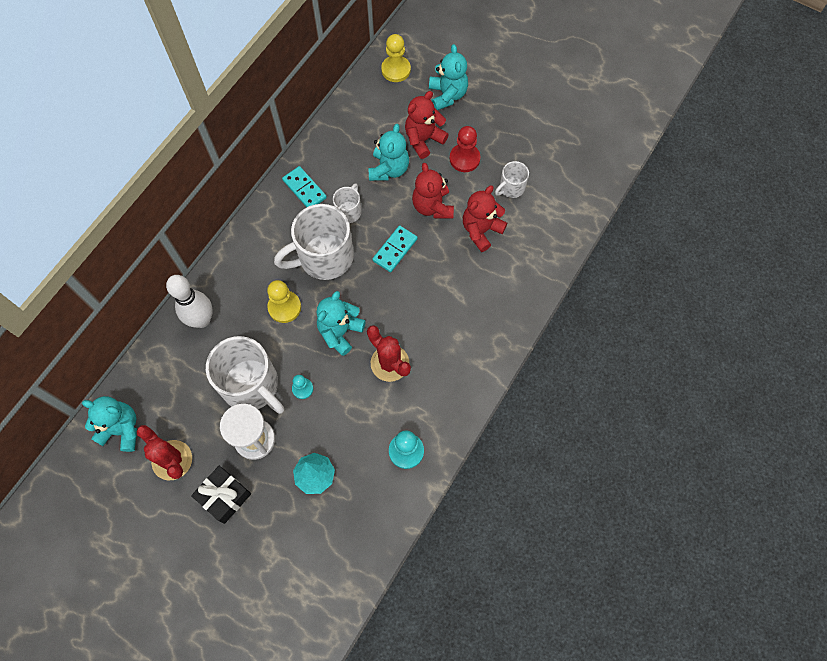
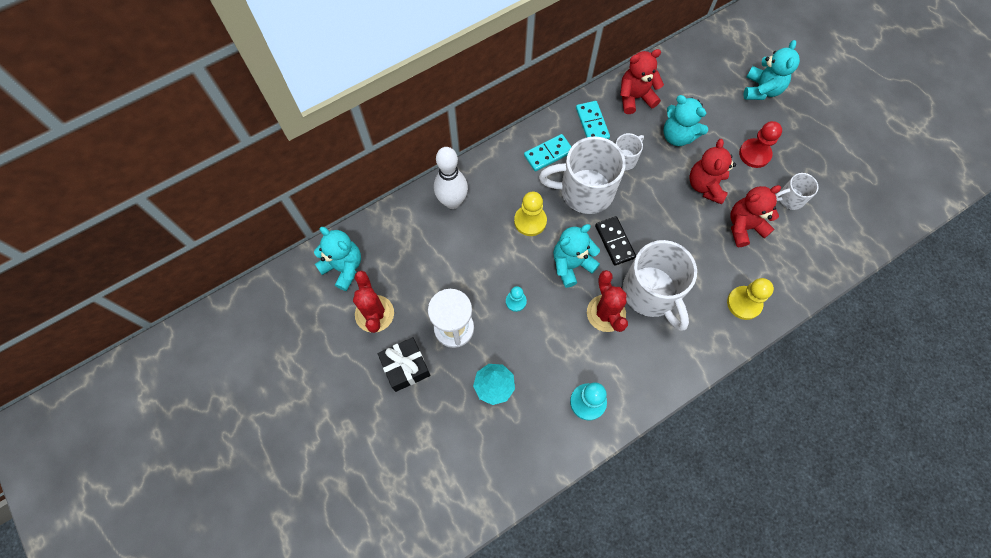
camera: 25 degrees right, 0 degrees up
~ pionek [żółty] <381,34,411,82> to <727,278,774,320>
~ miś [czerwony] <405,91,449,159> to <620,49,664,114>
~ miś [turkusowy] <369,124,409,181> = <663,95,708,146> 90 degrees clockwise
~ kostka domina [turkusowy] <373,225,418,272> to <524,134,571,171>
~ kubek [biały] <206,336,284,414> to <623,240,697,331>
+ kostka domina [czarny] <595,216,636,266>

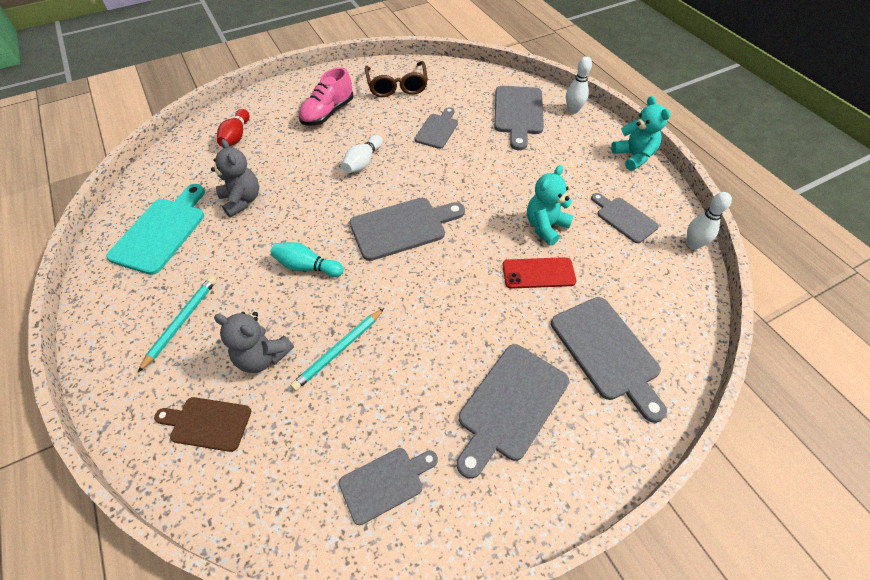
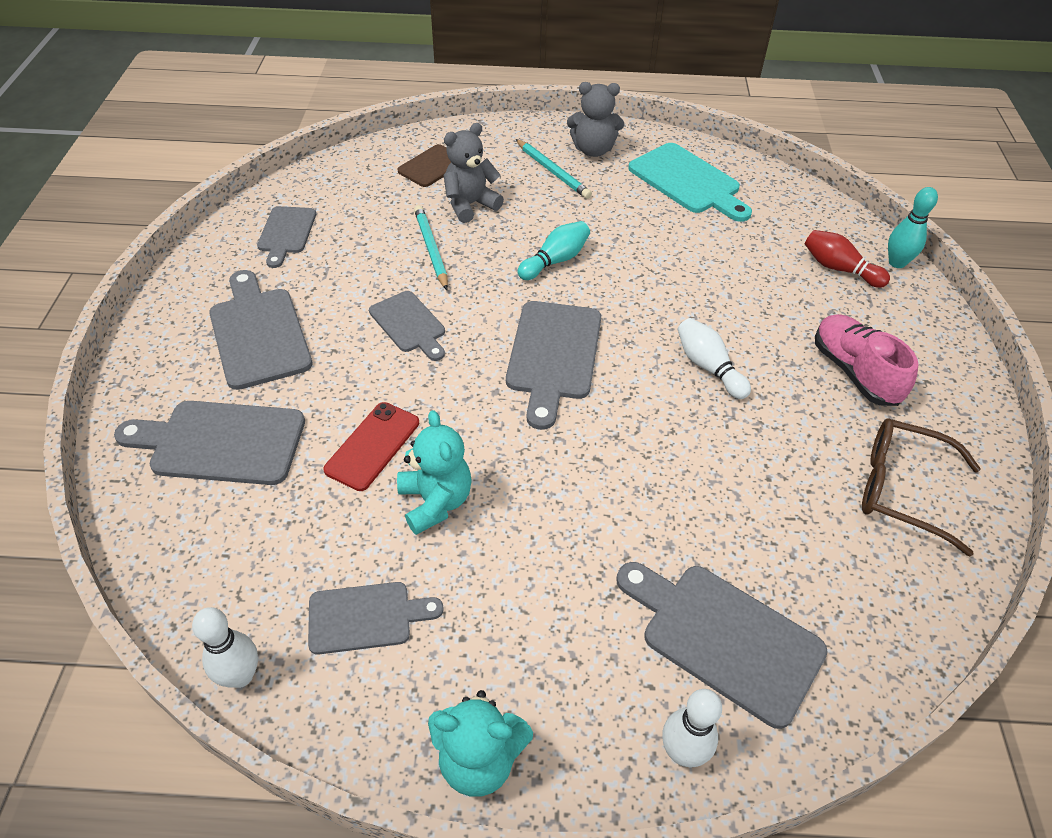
camera: 120 degrees right, 5 degrees down
~ deska do krojenia [szary] <415,107,458,149> to <369,291,445,361>
~ miś [szary] <211,139,259,217> to <567,82,624,157>
+ kręgiel [turkusowy] <888,187,938,268>

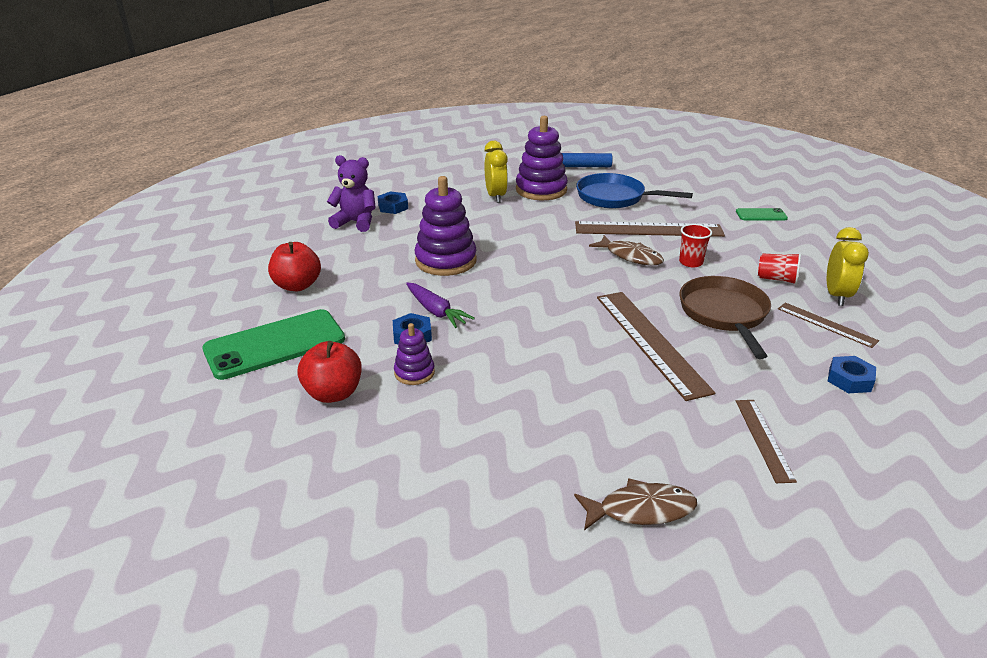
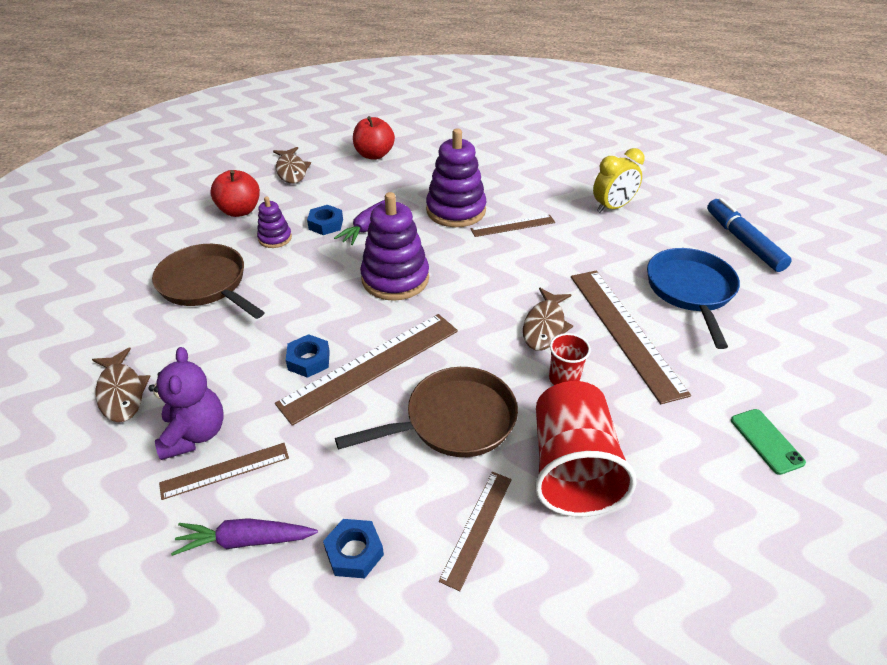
camera: 70 degrees right, 10 degrees up
~ zabawka nakładanka [fioletowy] <516,116,568,200> to <360,192,429,301>
~ miś [fioletowy] <327,155,376,232> to <148,347,224,460>
~ nakrętka [niebieski] <378,191,408,214> to <286,334,330,378>
- budzik [żółty] <827,227,869,306>
~ szklanka [czerwony] <758,253,801,285> = <535,381,637,517> x2.06
~ telefon [zielony] <202,309,345,380> to ryba [brązowy] <273,147,311,183>
+ linijka [brązowy] <471,215,555,237>
+ patelnia [brązowy] <152,244,265,319>
+ marchewka [fioletowy] <171,518,318,556>

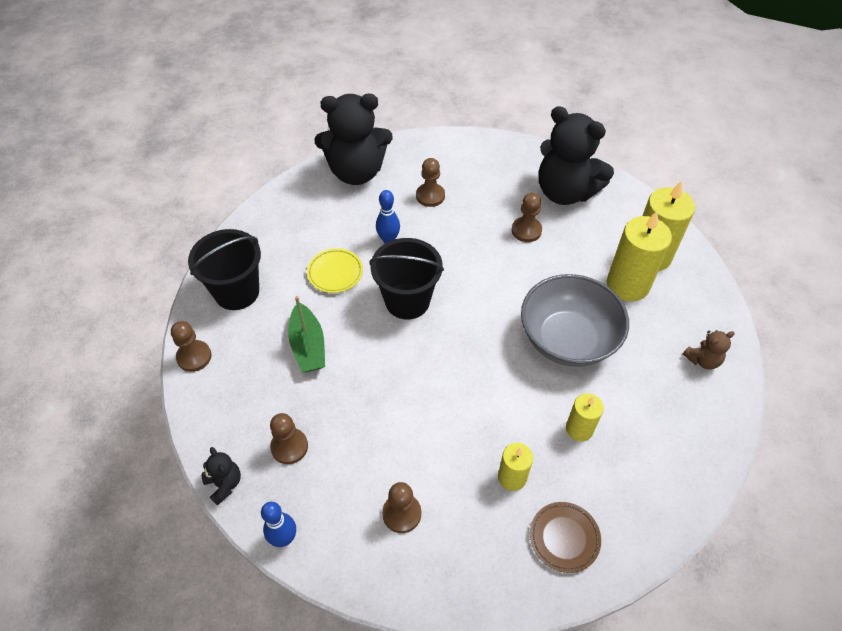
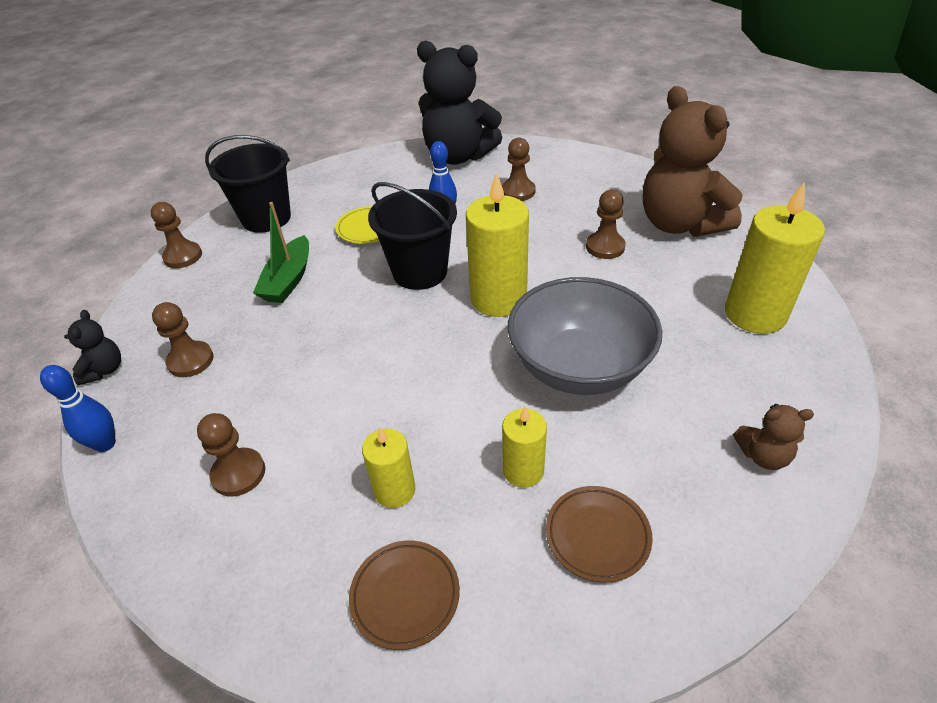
camera: 30 degrees right, 10 degrees down
~ miś [czarny] <539,106,614,205> to miś [brązowy] <642,86,743,237>
~ świeca [żółty] <607,211,672,301> to <466,172,529,317>
+ talerz [brązowy] <546,486,653,583>

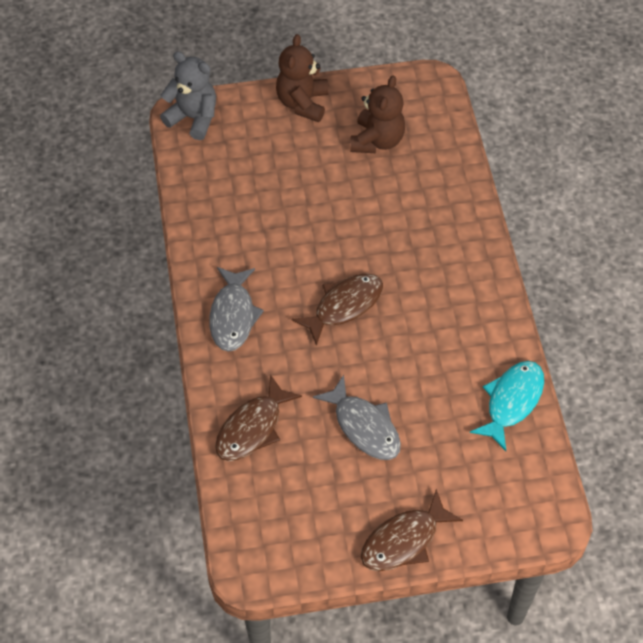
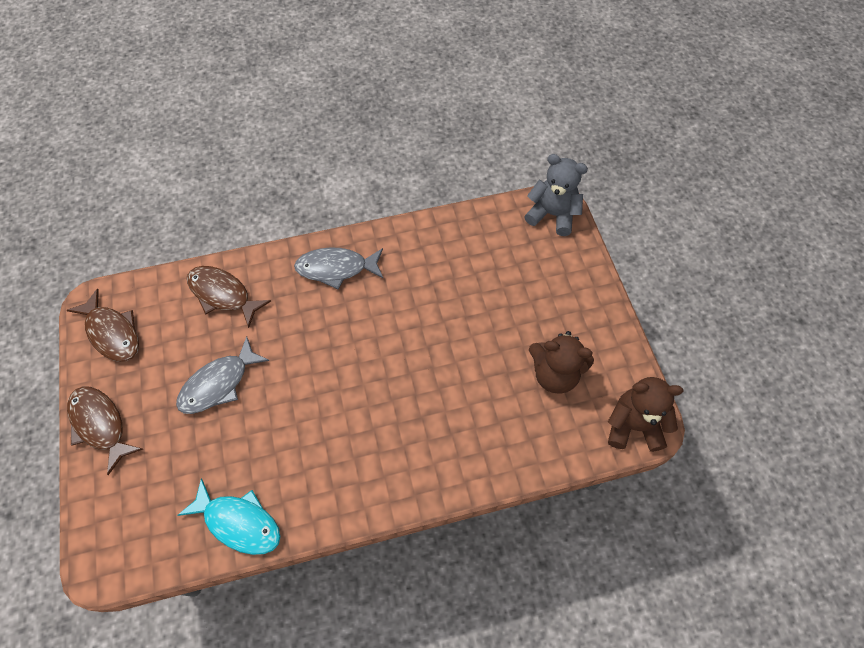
camera: 85 degrees right, 5 degrees up
~ miś [brązowy] <276,34,329,122> to <608,377,683,452>
~ miś [szary] <160,51,216,140> = <524,154,588,236> 90 degrees counterclockwise
~ ryba [brązowy] <292,273,383,346> to <67,289,139,362>

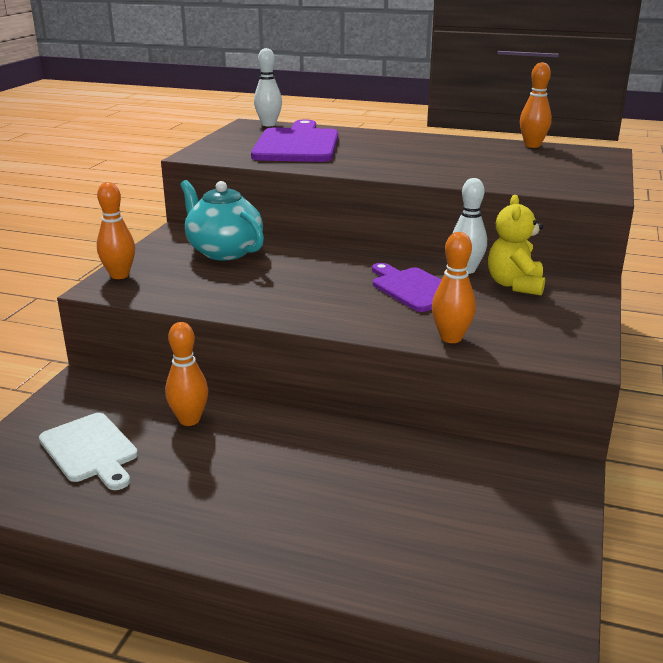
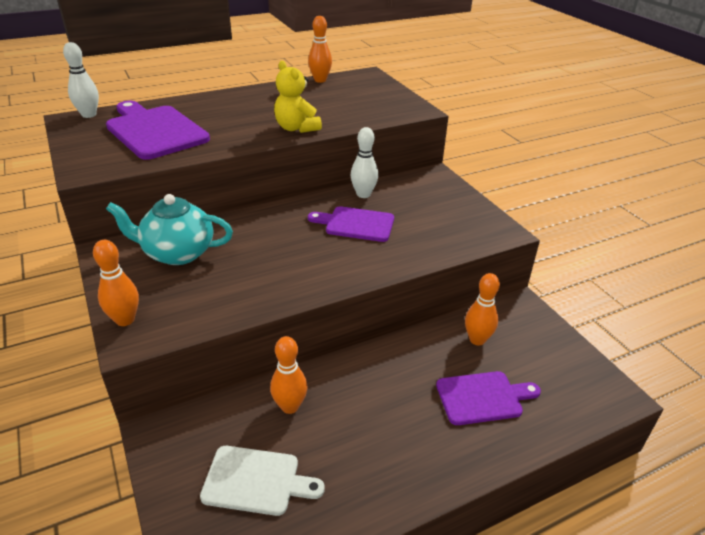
camera: 45 degrees left, 10 degrees up
~ miś [żółty] <488,195,545,296> to <274,61,322,133>
~ kręgiel [pomarańczowy] <432,232,476,343> to <465,273,500,346>
+ deska do krojenia [fioletowy] <436,371,541,425>

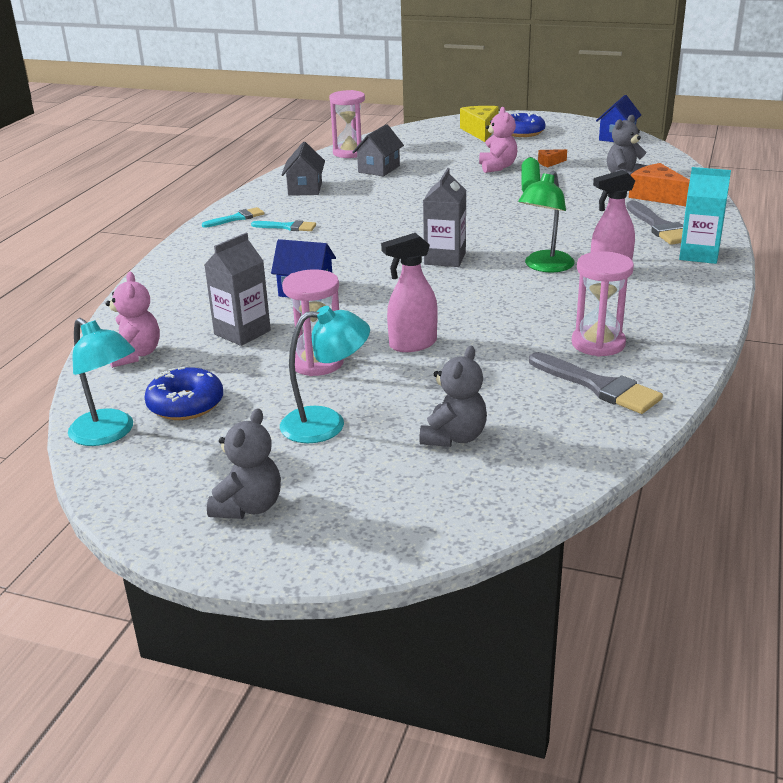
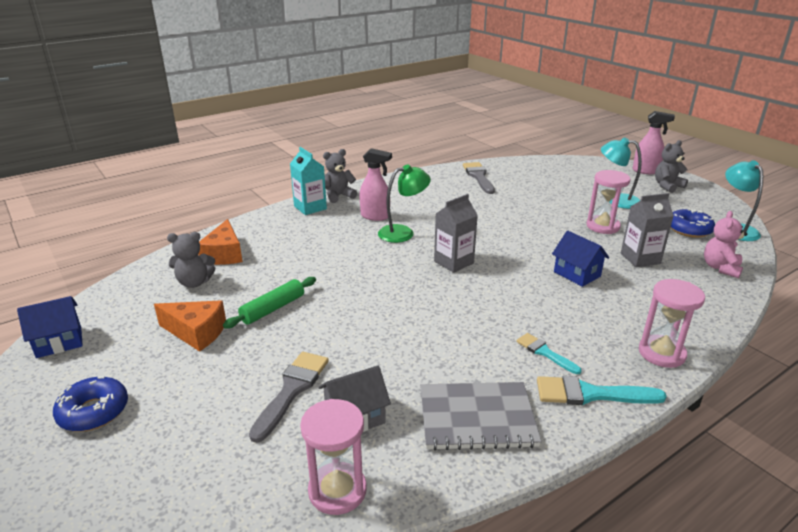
camera: 145 degrees left, 0 degrees up
- ser [żółty] <460,106,499,142>
- miś [różowy] <479,107,518,173>
~ domek [szary] <281,142,325,196> to zeszyt [szary] <420,382,542,451>
~ ser [pomarańczowy] <538,149,567,167> = <154,300,226,352> x1.98
~ pędzel [szary] <626,200,683,245> to <249,352,328,443>
~ pędzel [turkusowy] <202,207,265,228> = <537,376,667,405> x1.61
~ spryskiwacz [różowy] <381,233,438,352> to <632,111,675,174>
~ klepsydra [różowy] <572,251,634,357> to <639,279,705,368>
~ miś [szary] <419,346,487,447> to <323,149,357,203>

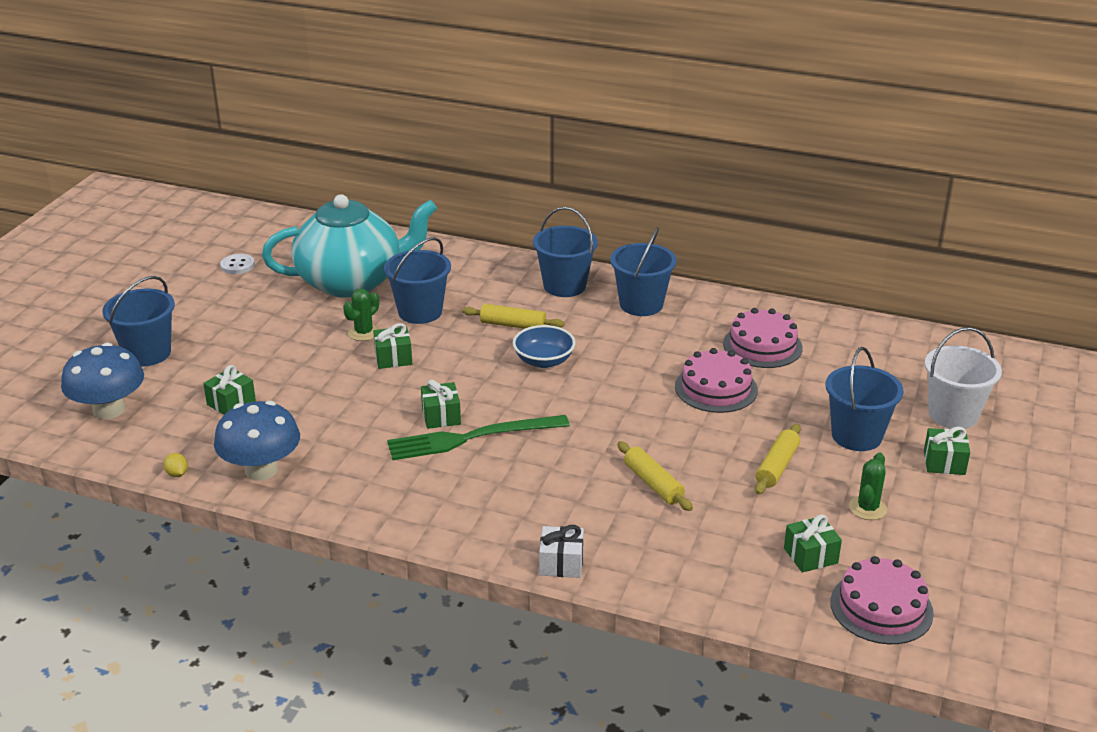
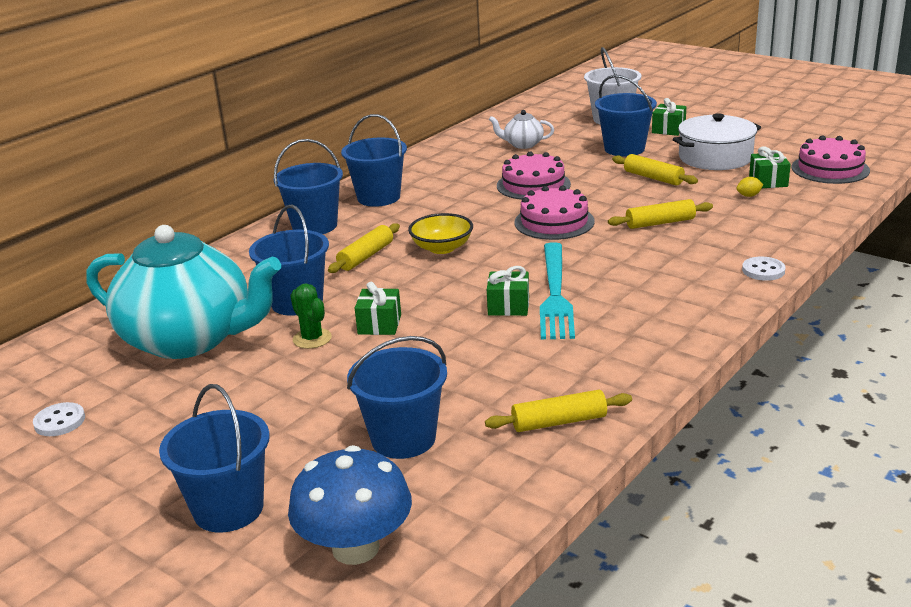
camera: 70 degrees left, 5 degrees down
~ imbryk [turkusowy] <262,194,437,298> = <87,225,281,359> 105 degrees clockwise
~ tort [różowy] <723,308,803,368> to <514,186,595,240>
~ miska [niebieski] <513,325,576,368> to miska [żółty] <408,213,473,254>
~ prezent [zielony] <203,365,256,415> to wiadro [niebieski] <347,336,447,459>
~ grzyb [niebieski] <214,401,300,481> to wałek do ciasta [żółty] <485,390,632,432>
~ widelec [zielony] <387,415,570,460> to widelec [turkusowy] <540,242,575,339>
~ cytryna [żółty] <164,453,188,477> to <736,177,764,197>
~ kaktus [zielony] <849,453,887,520> to garnek [biały] <673,113,761,170>
~ prezent [biały] <539,525,584,578> to guzik [biały] <742,257,786,281>
+ imbryk [biały] <489,110,554,149>

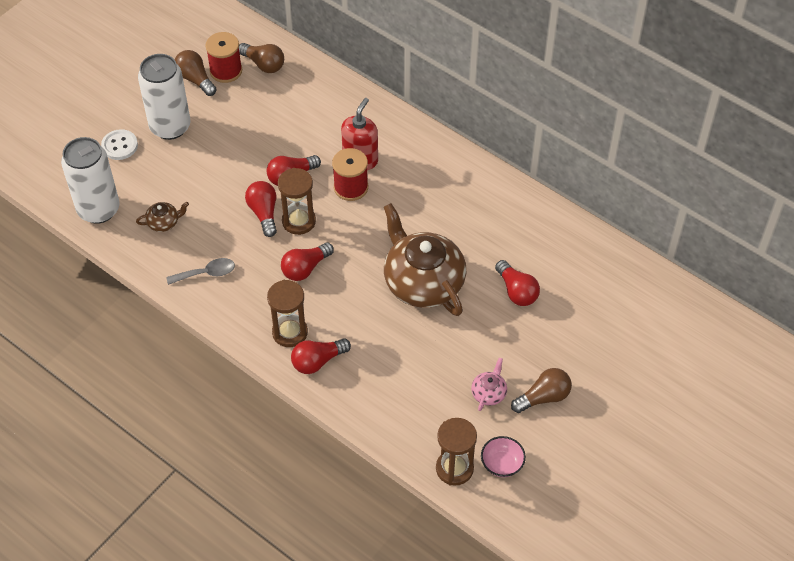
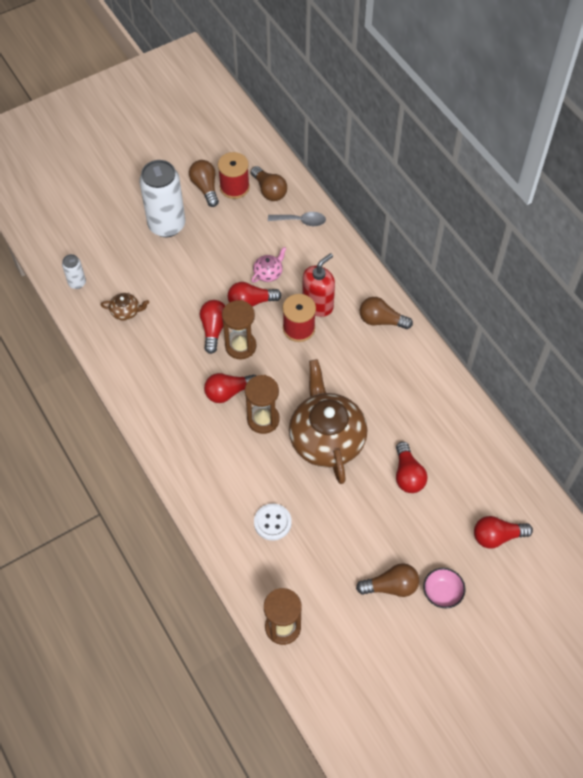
camera: 20 degrees right, 5 degrees up
~ guzik [biały] <101,129,138,160> to <254,504,292,541>
~ puszka [biały] <61,137,120,224> = <62,254,86,289> x0.46
~ łyżka [szary] <166,258,235,285> to <268,212,326,226>
~ klepsydra [brązowy] <267,280,308,347> to <245,375,280,434>
~ żarówka [czerwony] <291,338,351,374> to <474,516,533,548>
~ imbryk [różowy] <471,358,507,411> to <251,247,286,283>
~ miska [różowy] <481,436,526,477> to <423,568,465,608>
+ żarówka [brązowy] <360,297,413,329>

